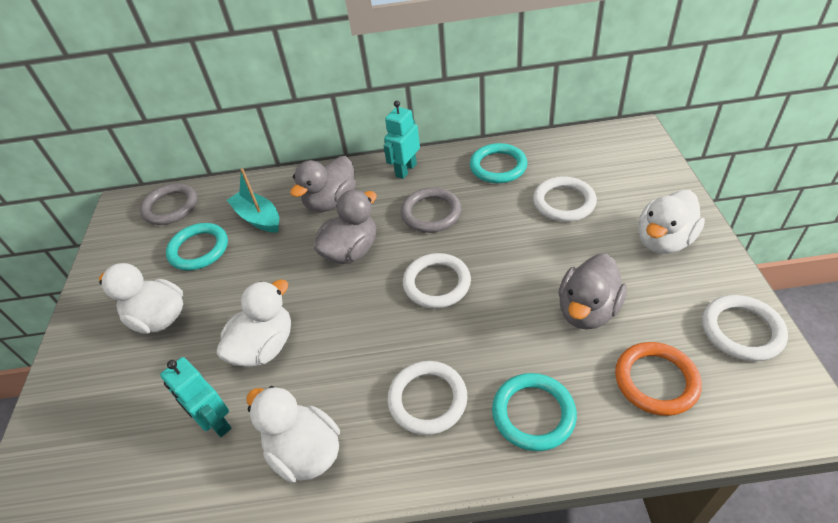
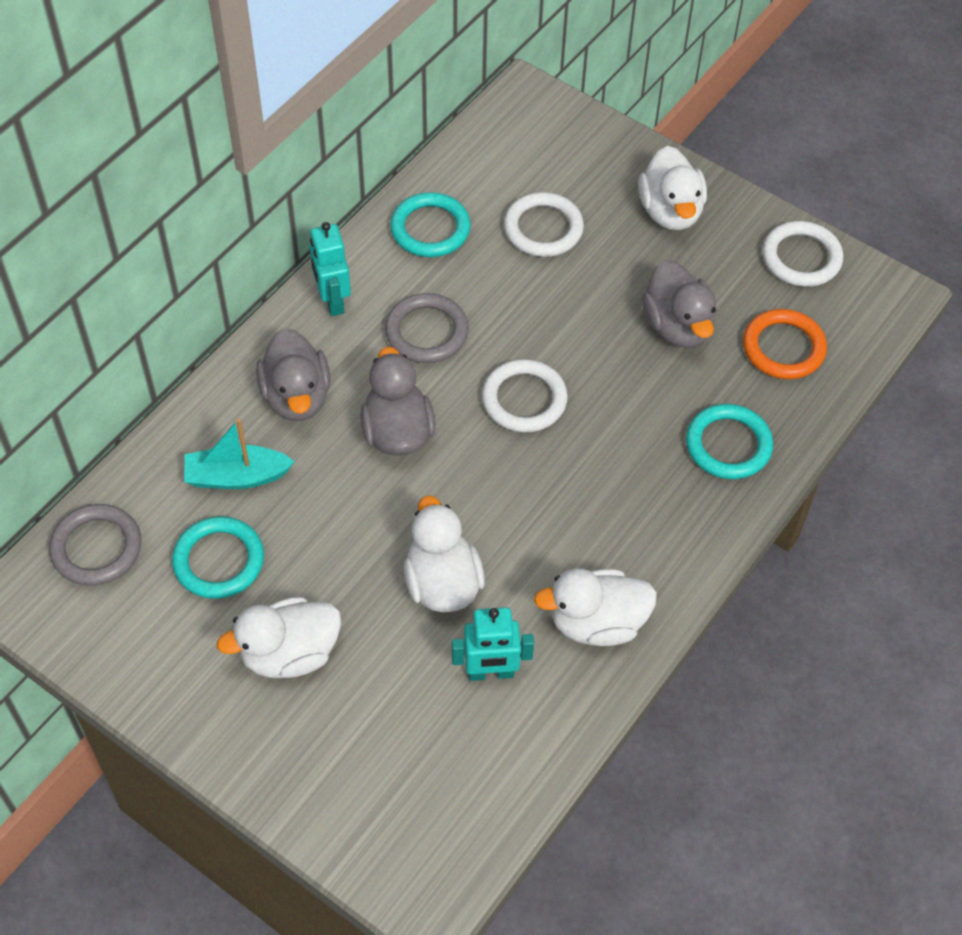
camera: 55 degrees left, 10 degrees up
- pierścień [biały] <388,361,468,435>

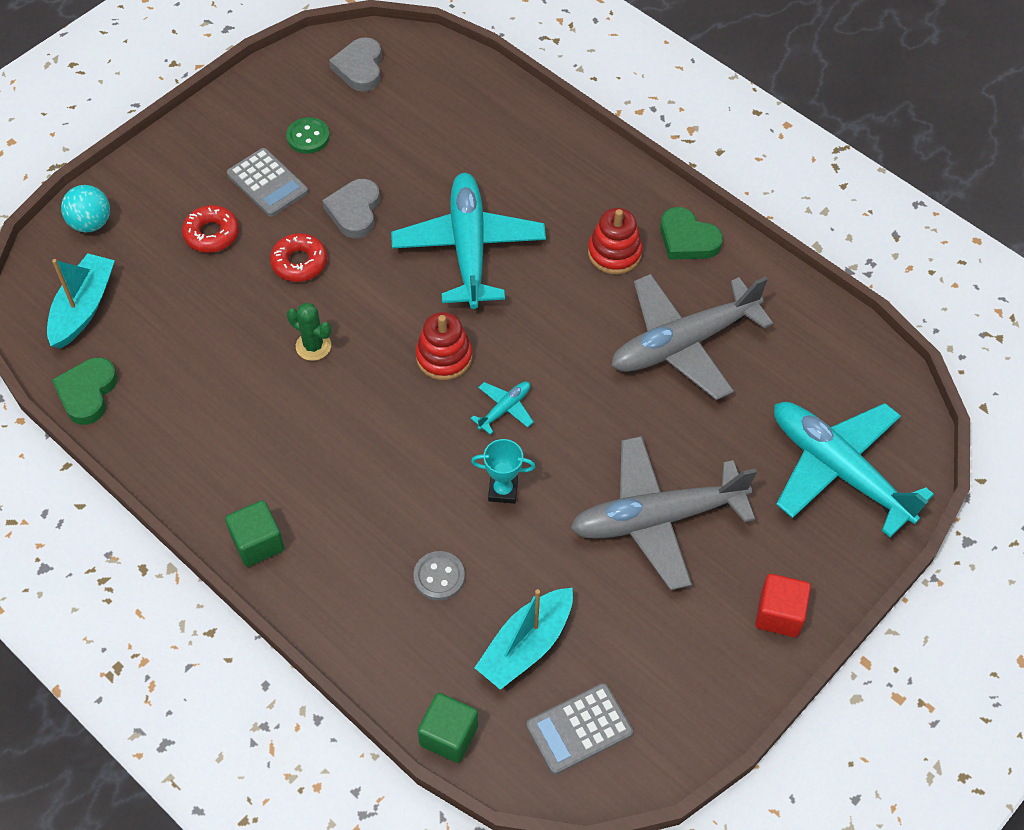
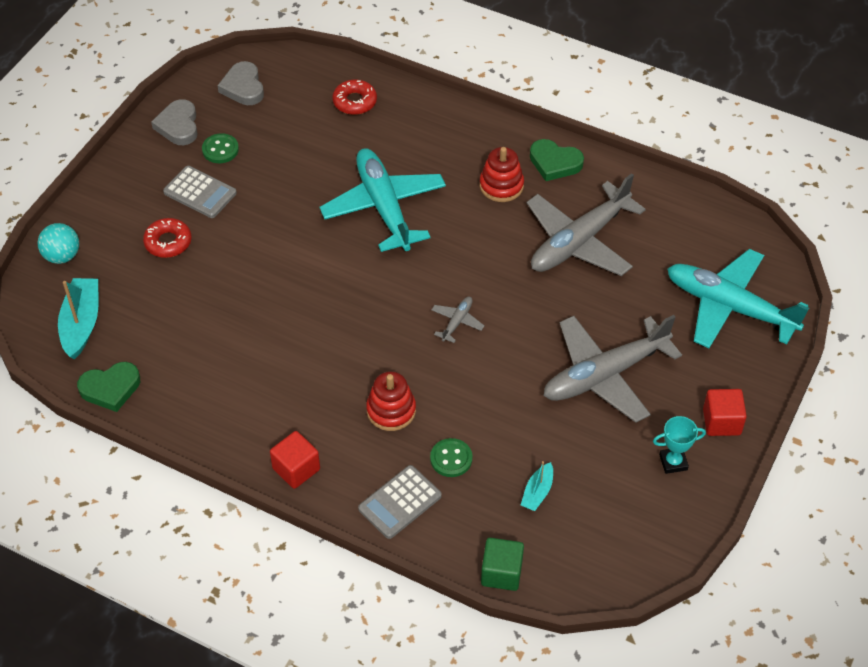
camera: 15 degrees left, 5 degrees down
~ serce [szary] <322,179,380,238> to <151,99,198,145>
~ donut [czerwony] <270,233,327,282> to <332,80,377,115>
- kaktus [zielony] <287,303,331,361>
~ zabawka nakładanka [czerwony] <416,312,472,380> to <366,371,416,431>
~ serce [zielony] <52,357,118,425> = <77,362,140,412> 105 degrees counterclockwise
~ samolot [turkusowy] <470,381,534,435> to samolot [szary] <431,297,485,343>
~ puchar [turkusowy] <471,439,536,504> to <653,416,706,474>
~ sześcian [zielony] <225,500,284,567> to sześcian [czerwony] <270,431,320,489>
~ guzik [szary] <413,551,465,601> to guzik [zielony] <430,438,472,477>
~ łódka [turkusowy] <474,588,573,690> = <521,461,553,511> x0.56
~ kalkulator [szary] <526,683,633,775> to <358,465,442,539>

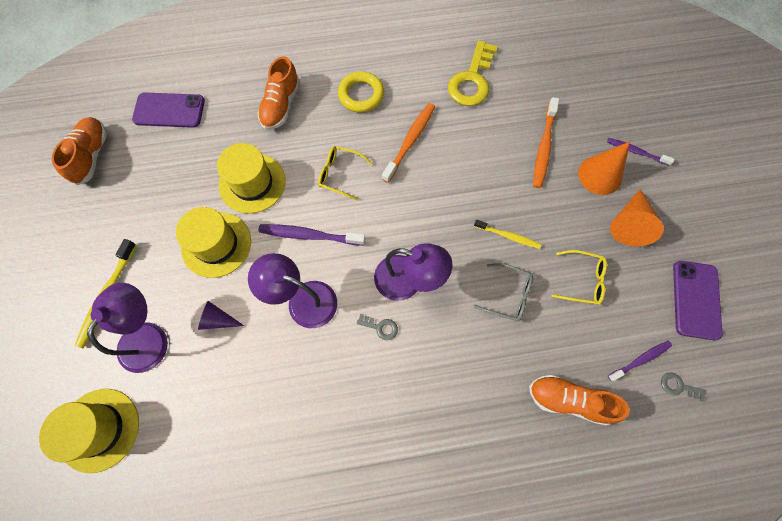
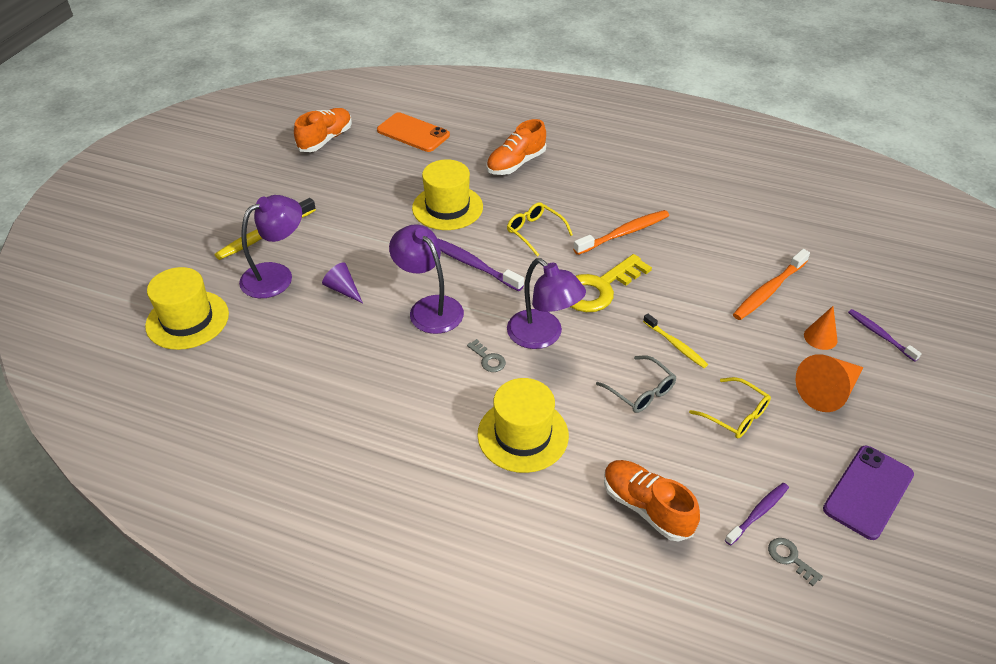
camera: 30 degrees right, 25 degrees down
~ klucz [żółty] <448,40,498,106> to <570,254,652,312>
- pierścień [żółty] <338,71,384,113>
~ telefon [fioletowy] <132,92,205,128> to telefon [pomarańczowy] <377,112,450,152>
~ stożek [pomarańczowy] <578,142,630,195> = <804,306,837,350> x0.60
~ kapelusz [żółty] <176,207,251,278> to <477,378,569,473>
~ szczoteczka do zębów [fioletowy] <608,341,672,381> = <725,483,789,545> 45 degrees counterclockwise

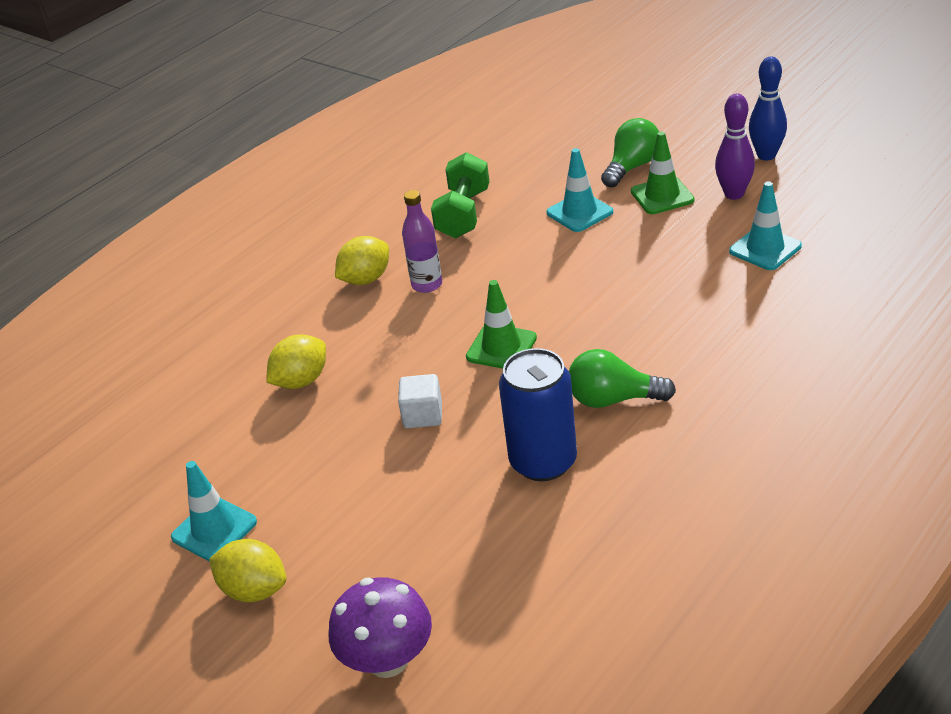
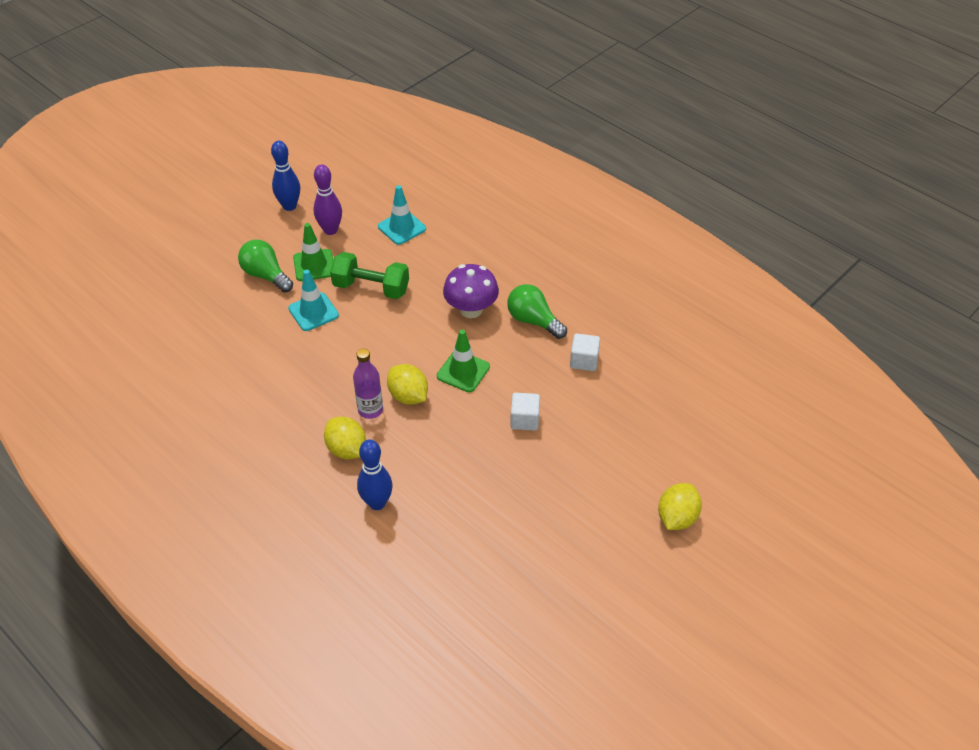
camera: 90 degrees left, 10 degrees up
~ hantel [zielony] <431,152,490,238> to <330,252,409,299>
~ cytryna [żółty] <266,334,326,389> to <387,364,428,405>
~ puszka [niebieski] <499,348,577,481> to sześcian [biały] <570,334,600,371>
~ żarówka [zielony] <569,349,676,408> = <507,284,567,339> 120 degrees clockwise
- pachołek [turkusowy] <171,461,257,561>
~ grzyb [fioletowy] <329,577,432,678> to <443,264,499,318>
+ kręgiel [niebieski] <357,439,393,510>

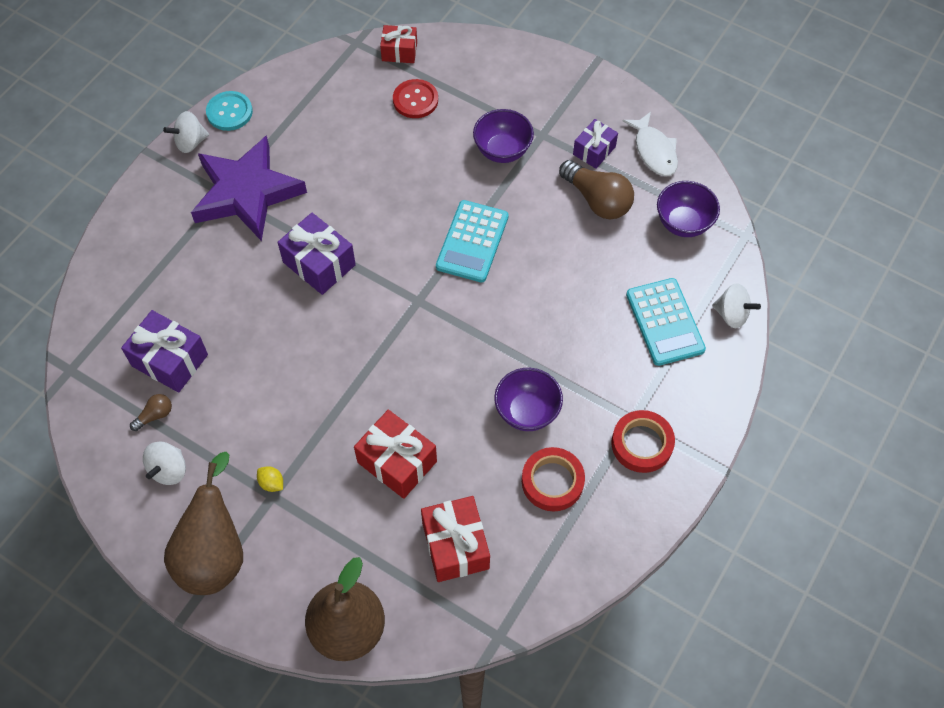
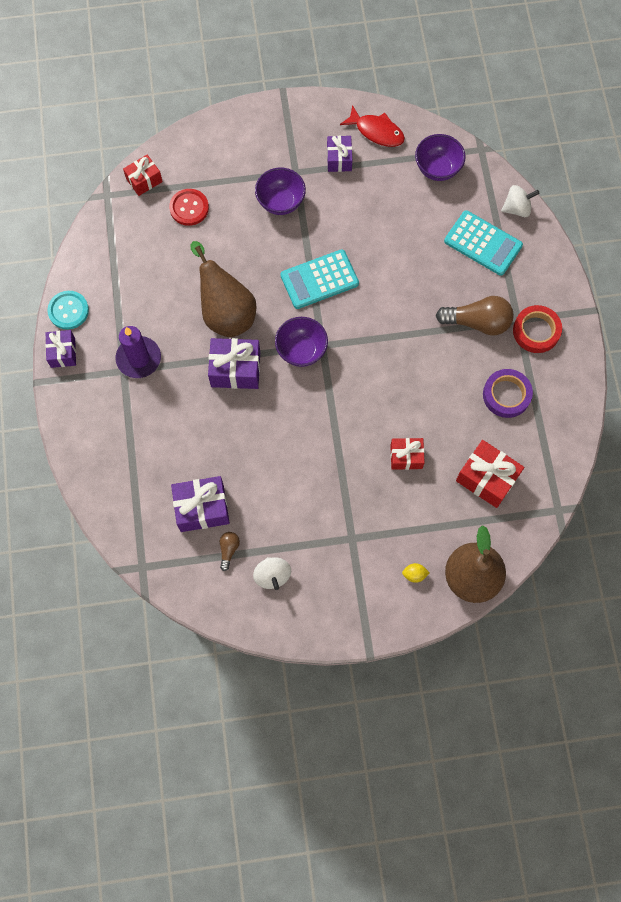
camera: 40 degrees left, 10 degrees up
~ bączek [biały] <163,111,209,153> to prezent [fioletowy] <45,330,76,368>
~ ryba [biały] <623,112,678,176> to ryba [czerwony] <340,105,405,147>
~ gwiazda [fioletowy] <191,135,307,241> to świeca [fioletowy] <116,326,161,378>
~ żarówka [brązowy] <559,160,634,219> to <436,296,514,336>
~ kalkulator [turkusowy] <436,200,509,282> = <280,249,359,309> 90 degrees clockwise
~ miska [fioletowy] <494,368,563,431> to <275,317,328,367>
~ prezent [czerwony] <354,410,437,499> = <390,438,425,470> x0.64
~ taśma klejąca [czerwony] <522,447,585,511> to taśma klejąca [fioletowy] <483,369,533,418>
~ gruszka [brązowy] <164,452,243,595> to <190,241,257,337>
~ cytryna [żółty] <257,466,283,492> to <402,563,430,583>

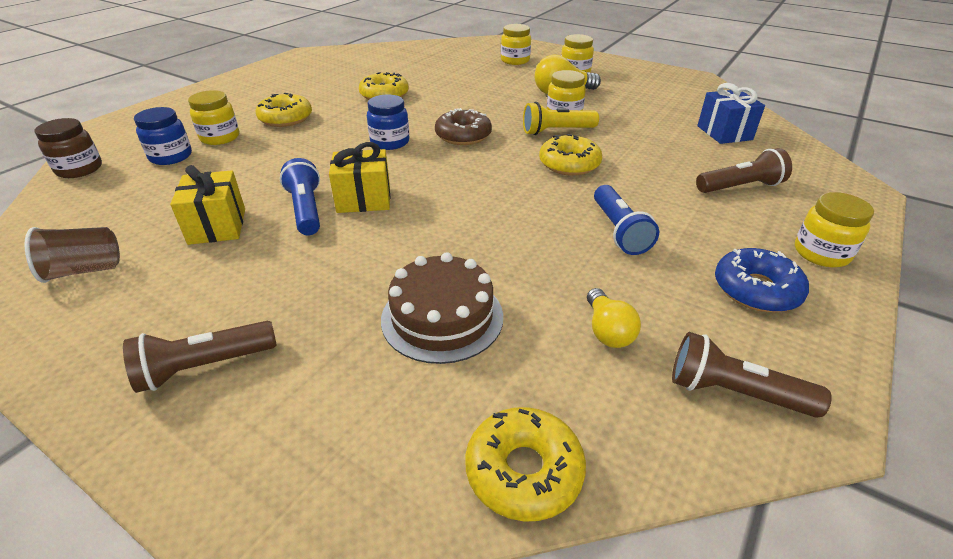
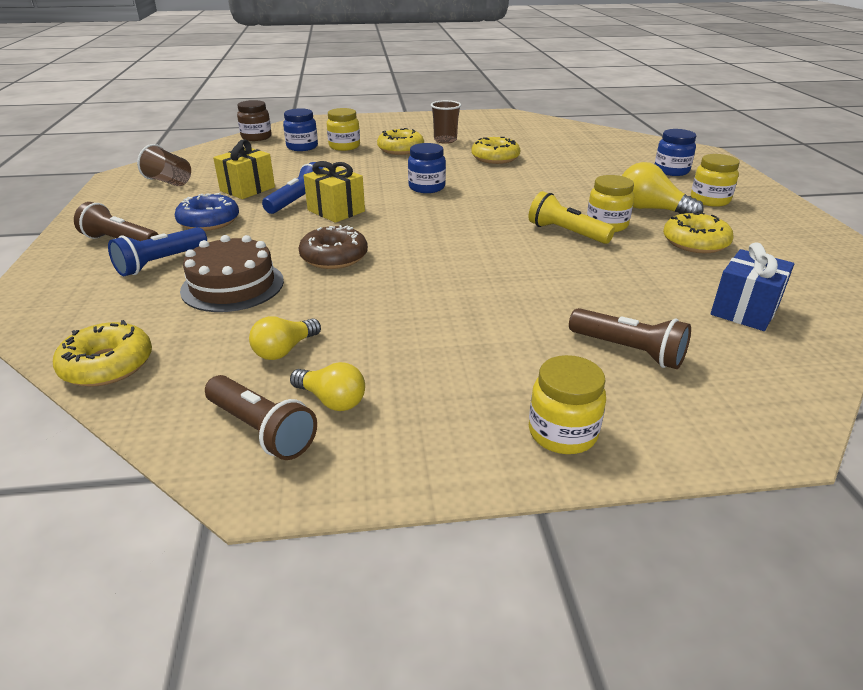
camera: 50 degrees right, 5 degrees down
~ słoik [żółty] <501,24,531,65> to słoik [niebieski] <655,129,696,176>
~ donut [brązowy] <435,108,492,145> to <299,225,368,269>
~ donut [żółty] <539,134,602,176> to <663,211,733,253>
~ latarka [niebieski] <594,185,659,255> to <108,227,207,276>
~ donut [niebieski] <715,248,809,312> to <175,193,239,231>
~ latarka [brązowy] <672,332,832,418> = <205,375,317,460> 150 degrees clockwise
+ szklanka [brązowy] <431,100,461,144>
+ żarówka [żółty] <290,362,365,411>

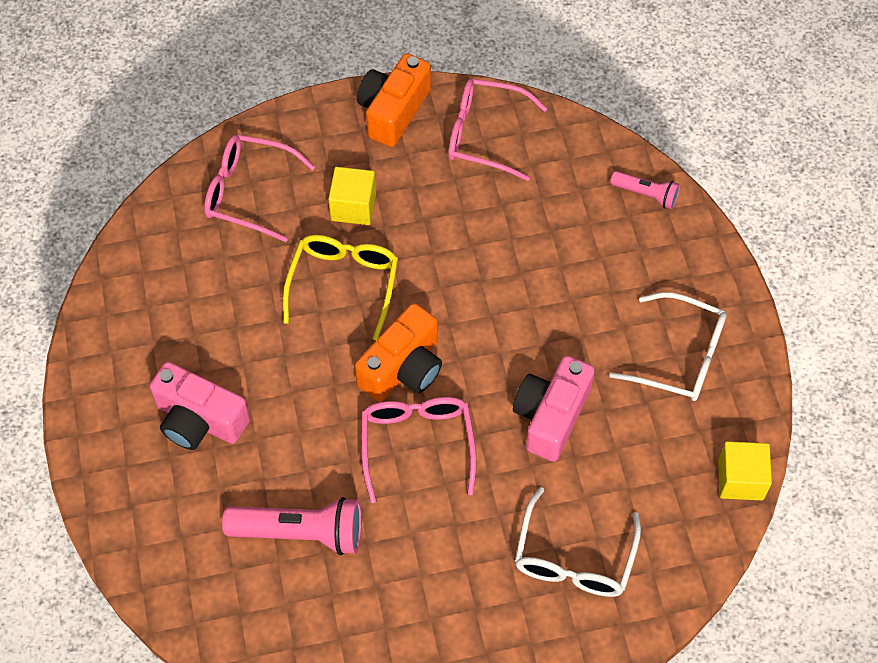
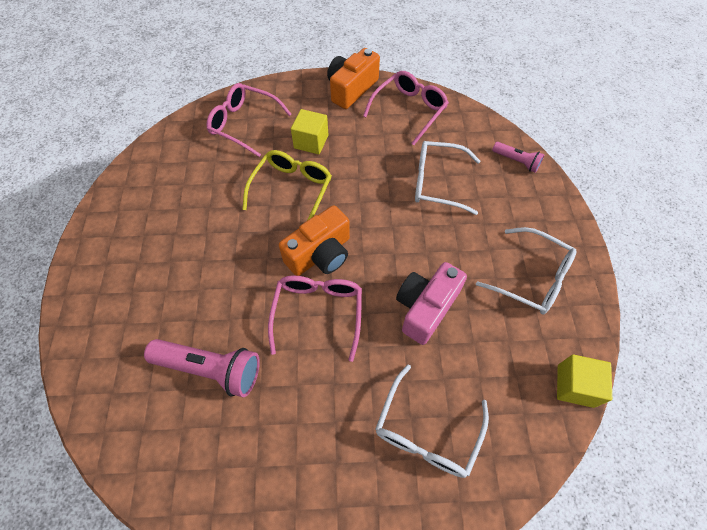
camera: 10 degrees right, 0 degrees up
~ okulary [różowy] <448,79,547,181> = <363,71,449,145> 105 degrees clockwise
- aparat fotograficzny [różowy] <150,362,250,450>
+ okulary [biały] <415,141,480,215>

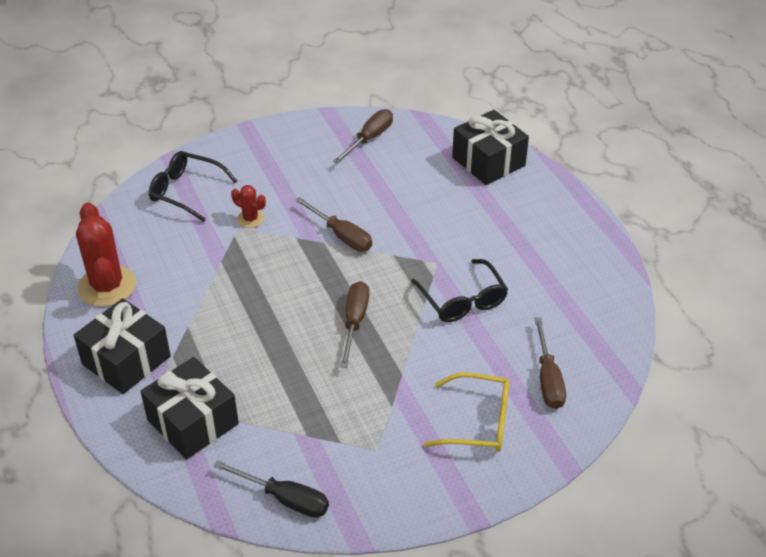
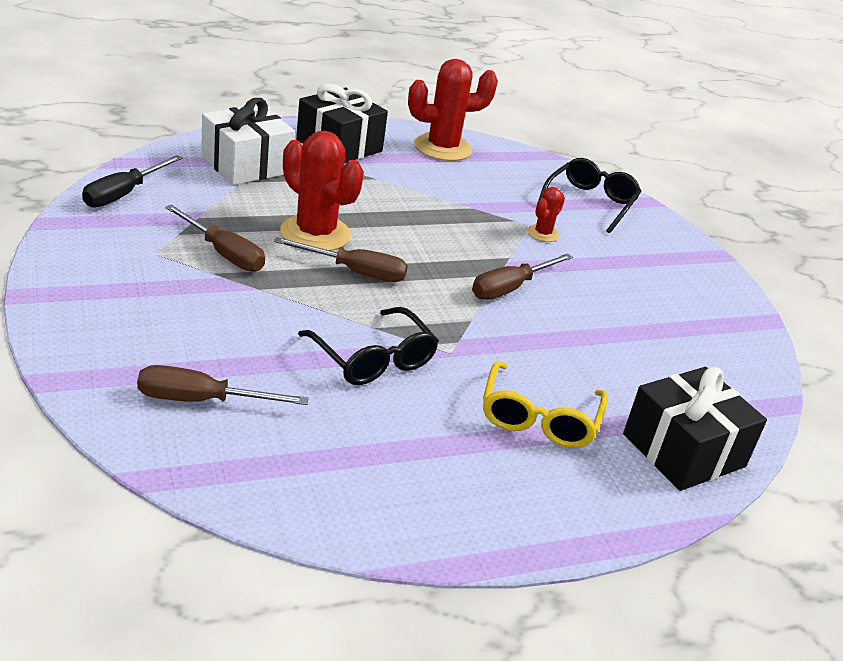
camera: 90 degrees right, 10 degrees down
~ śrubokręt [brązowy] <333,109,393,164> to <165,204,265,272>
~ okulary [czarny] <411,259,508,322> = <298,307,439,385> 105 degrees counterclockwise
~ prezent [czarny] <140,357,239,460> to prezent [biały] <201,98,295,185>
~ okulary [żółty] <424,372,510,452> to <483,361,608,448>
+ kaktus [czerwony] <280,131,364,251>

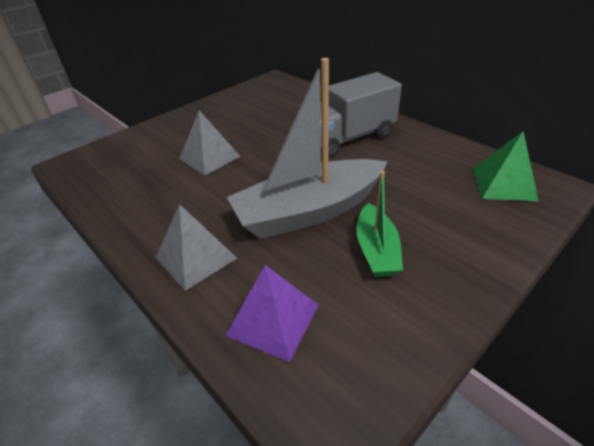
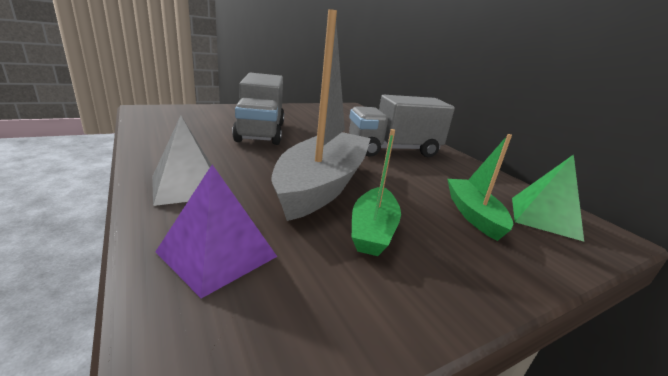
camera: 10 degrees right, 15 degrees down
~ łódka [szary] <227,58,388,239> = <271,9,371,221> 120 degrees clockwise
~ piramida [szary] <179,110,241,176> to ciężarówka [szary] <232,73,284,145>
+ łódka [zielony] <447,134,513,241>

